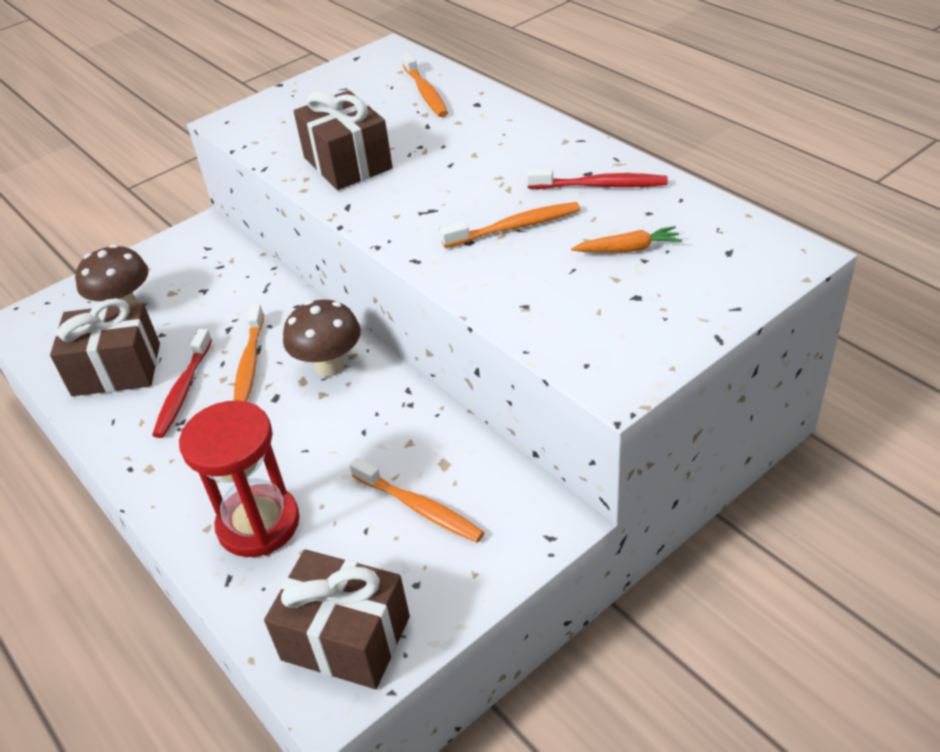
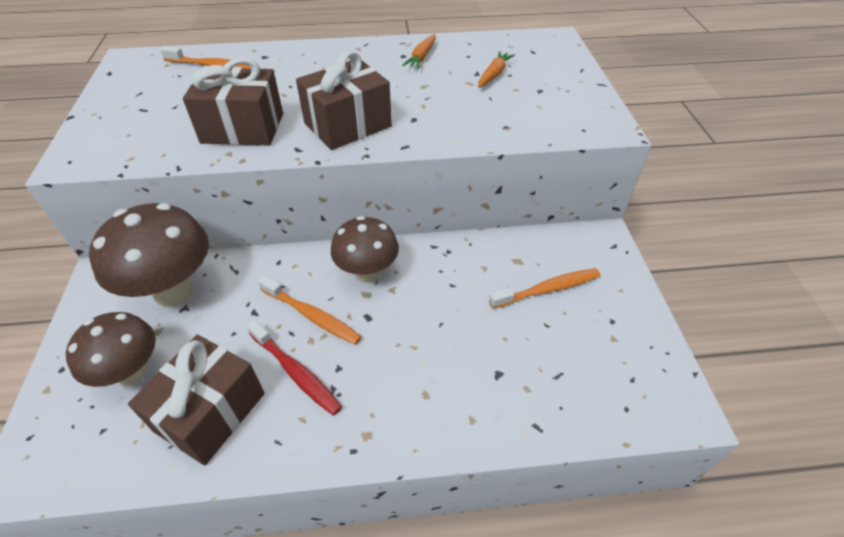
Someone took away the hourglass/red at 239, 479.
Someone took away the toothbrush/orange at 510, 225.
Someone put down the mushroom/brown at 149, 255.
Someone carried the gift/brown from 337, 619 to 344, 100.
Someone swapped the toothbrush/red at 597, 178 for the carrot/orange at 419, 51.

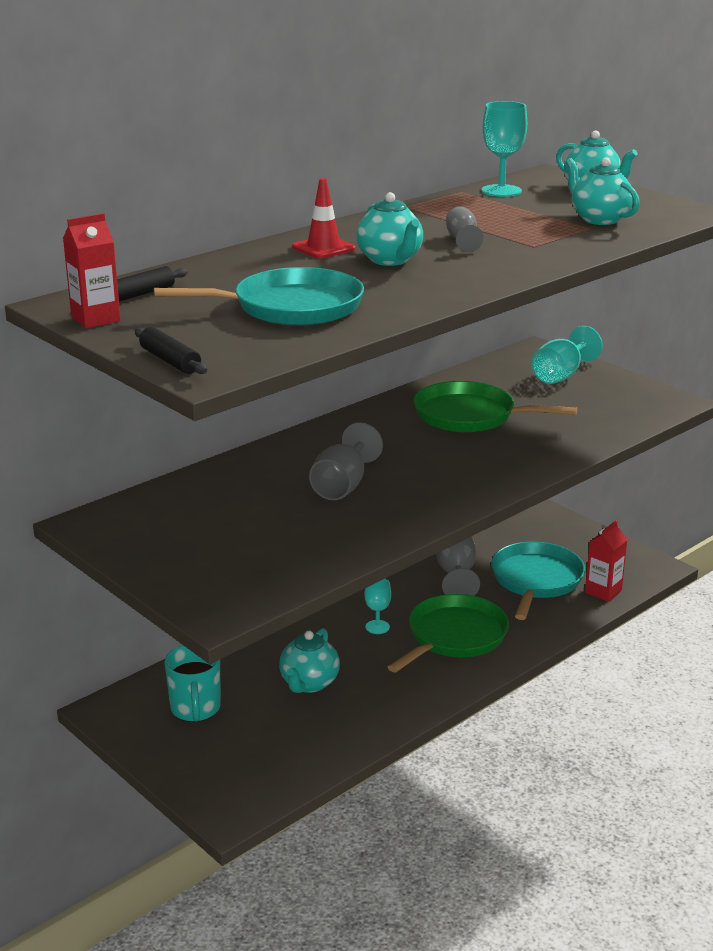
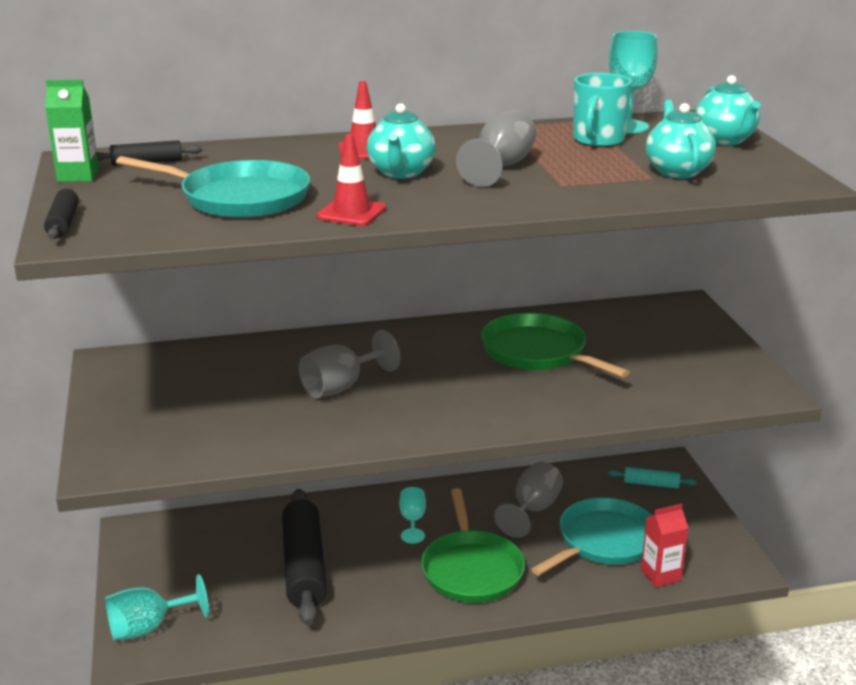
Someone put down the traffic cone/red at 351, 180.
Someone put down the rolling pin/turquoise at 652, 478.
Someone carried the mug/turquoise from 192, 683 to 602, 110.
Someone carried the goblet/turquoise from 567, 355 to 157, 607.
Someone swapped the teapot/turquoise at 309, 660 for the rolling pin/black at 304, 557.
Someone repainted the carton/red at 92, 270, which became the carton/green at 72, 131.
Someone rotated the pan/green at 448, 633 by 105 degrees clockwise.
Someone scaled the goblet/grey at 465, 229 by 1.63.

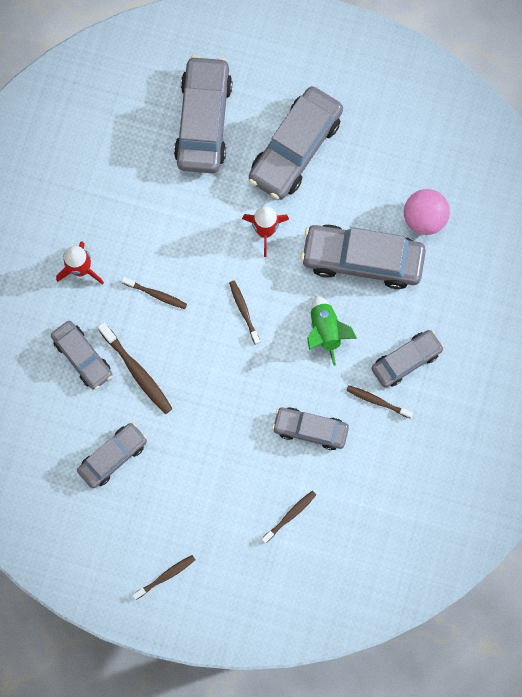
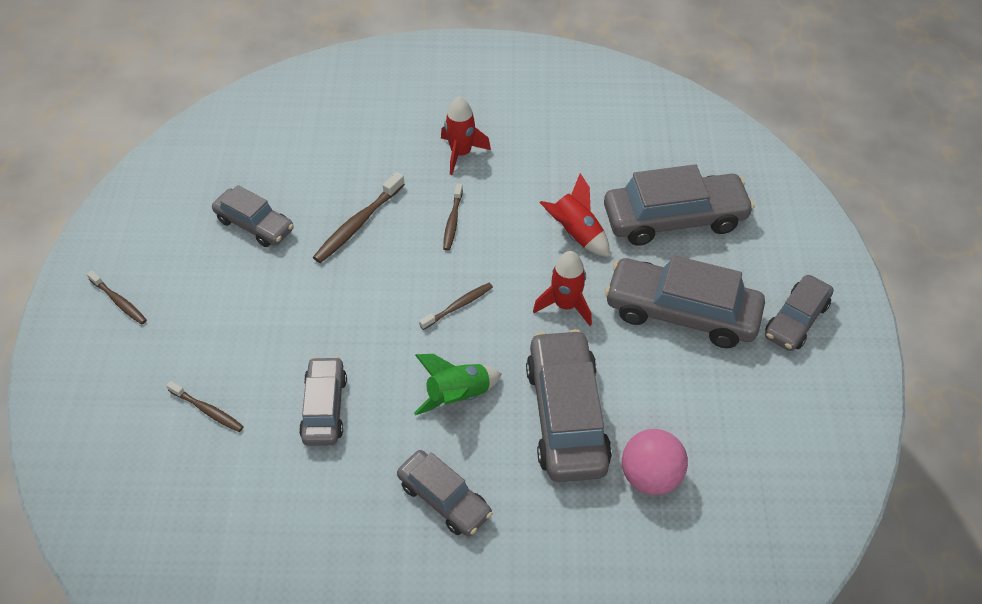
Someone took away the toothbrush/brown at 379, 401.
Someone put down the rocket/red at 574, 215.
Someone carried the car/grey from 81, 355 to 799, 313.

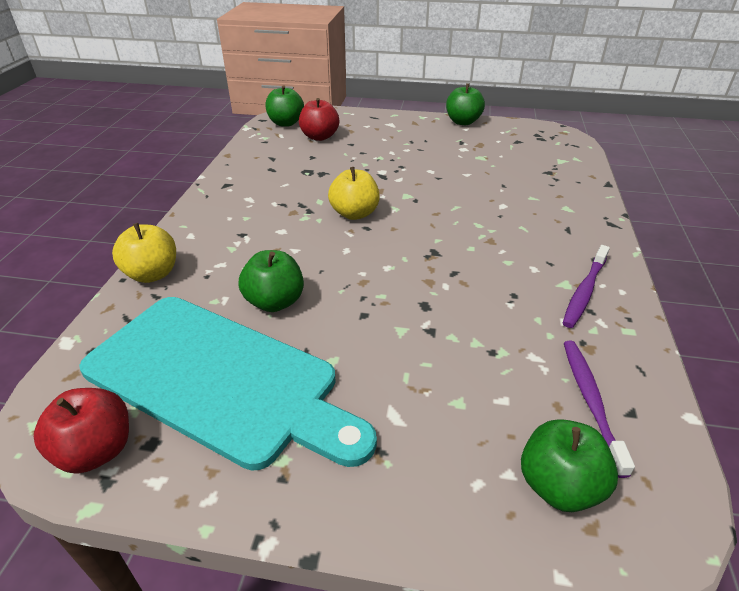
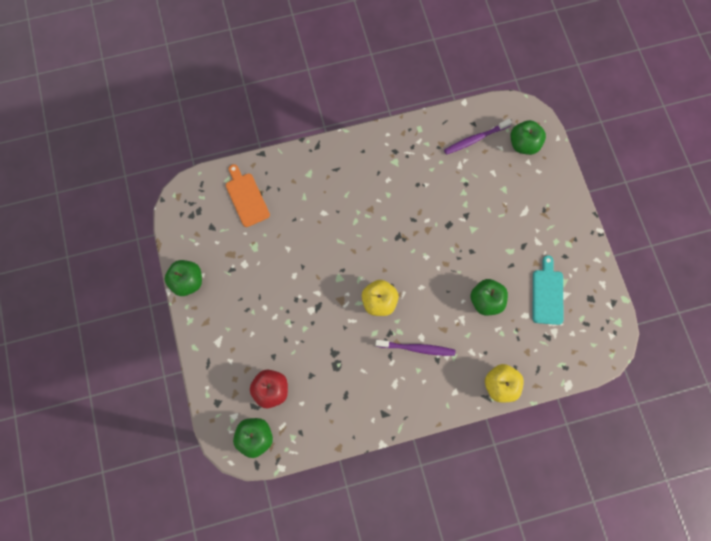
Someone took away the apple/red at 81, 431.
Someone put down the cutting board/orange at 248, 195.
Someone carried the toothbrush/purple from 586, 286 to 415, 348.
Someone scaled the cutting board/turquoise at 228, 384 by 0.46.

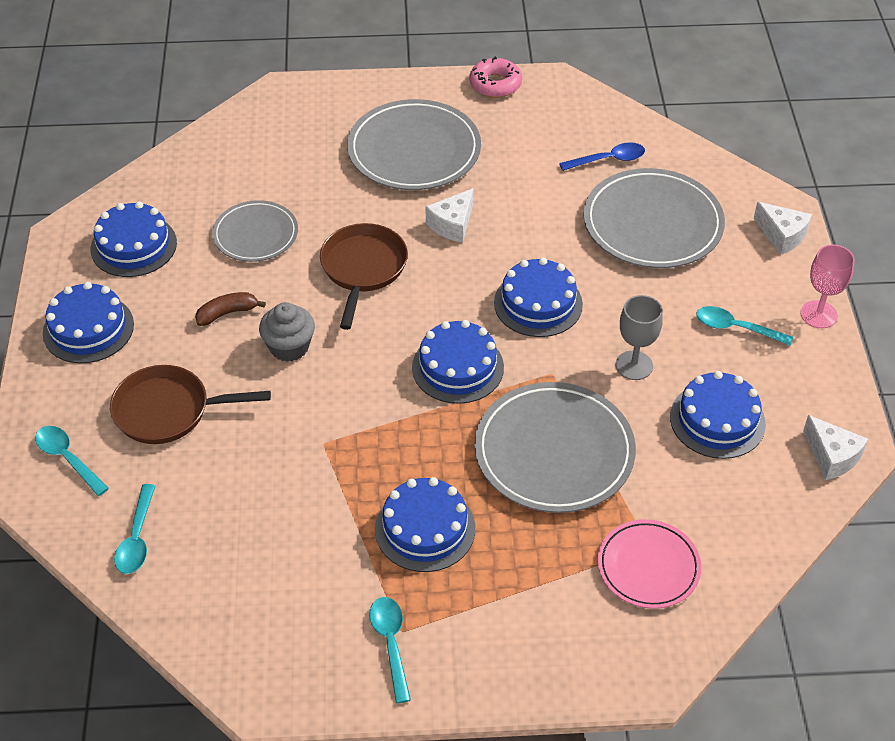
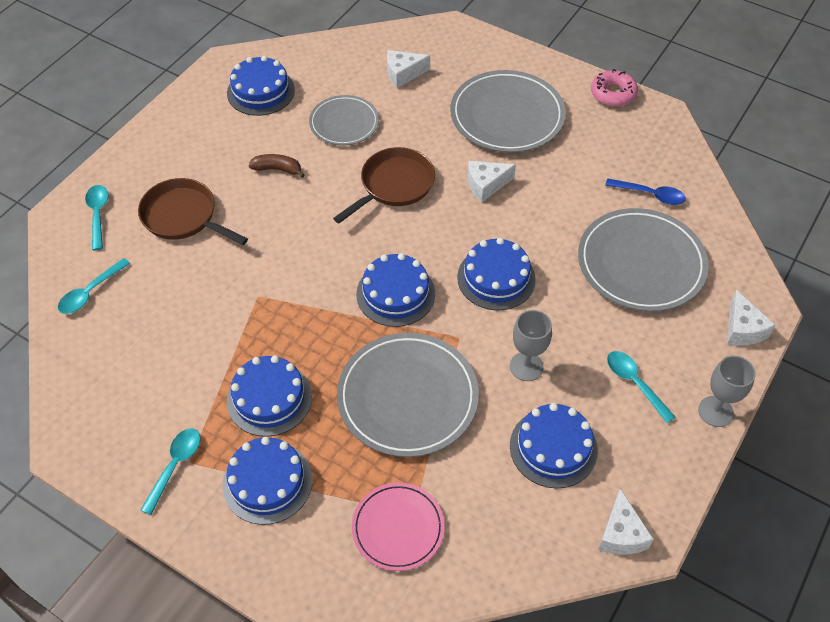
Someone took away the cupcake/grey at 287, 332.
Someone put down the cheese/white at 408, 69.
Someone carried the cake/blue from 88, 322 to 267, 481.
Someone repainted the goblet/pink at 827, 286, which became the goblet/grey at 727, 391.

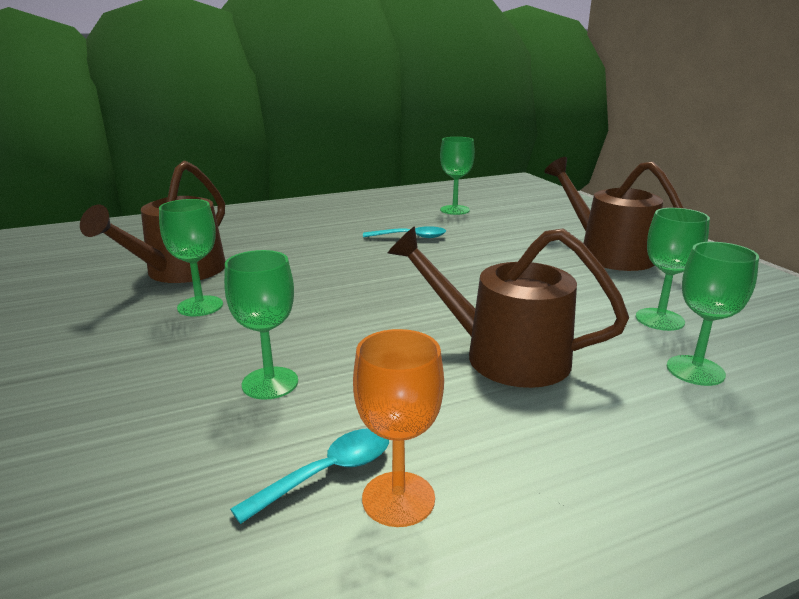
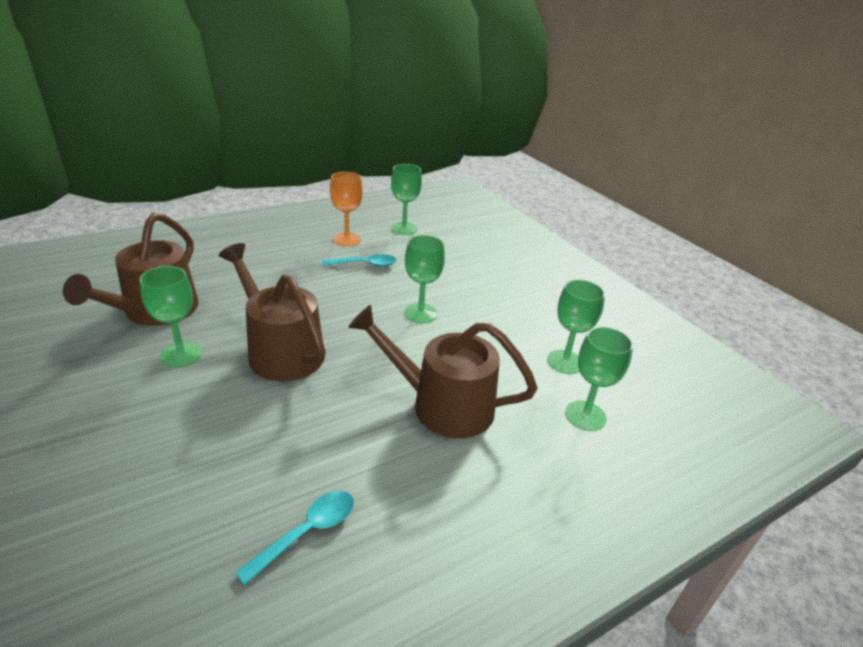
Someone carried the goblet/green from 261, 325 to 424, 279.
Someone carried the goblet/orange from 398, 428 to 346, 209.
Someone carried the watering can/brown from 613, 214 to 272, 312.

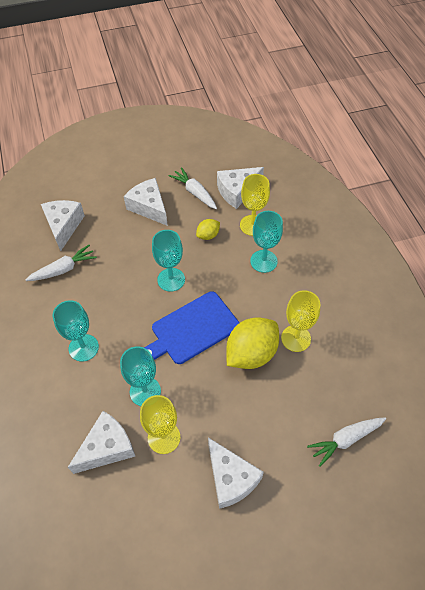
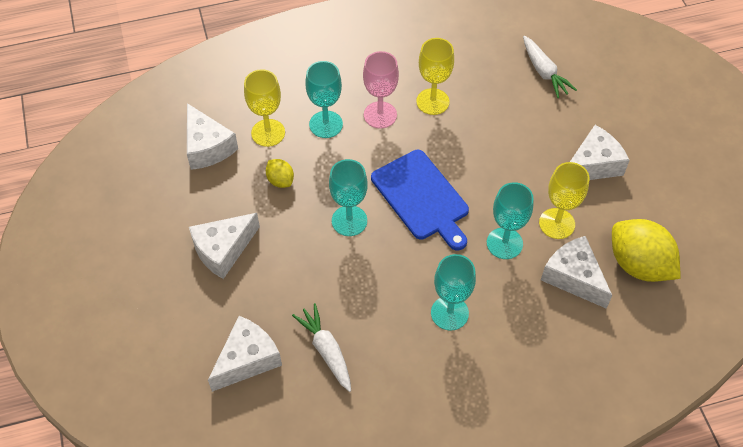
Someone took away the carrot/white at 193, 188.
Someone put down the goblet/pink at 381, 89.
Someone carried the lemon/yellow from 252, 343 to 646, 250.
Someone rotated the cheese/white at 63, 225 by 135 degrees clockwise.

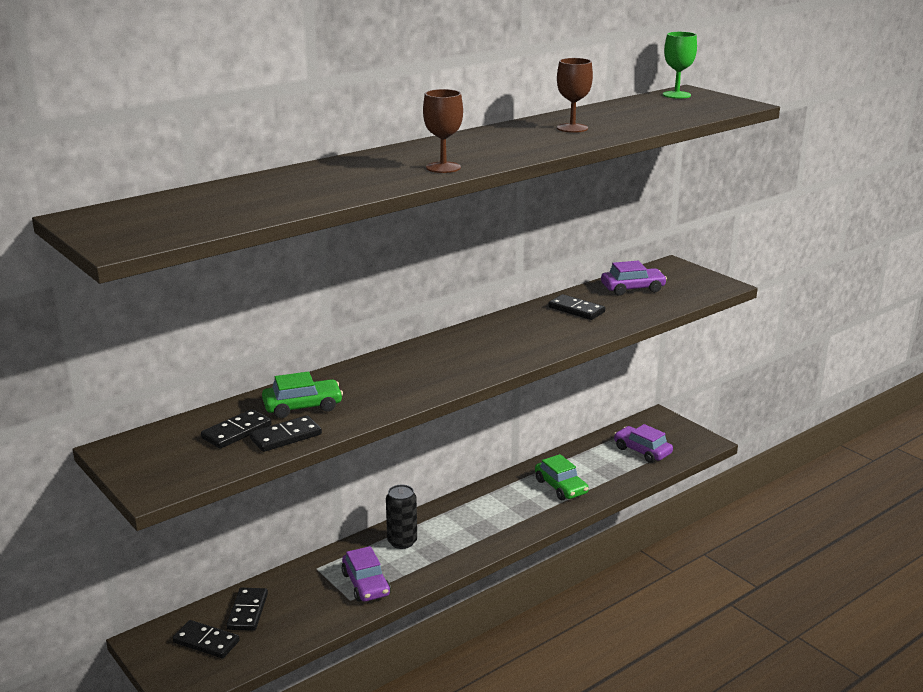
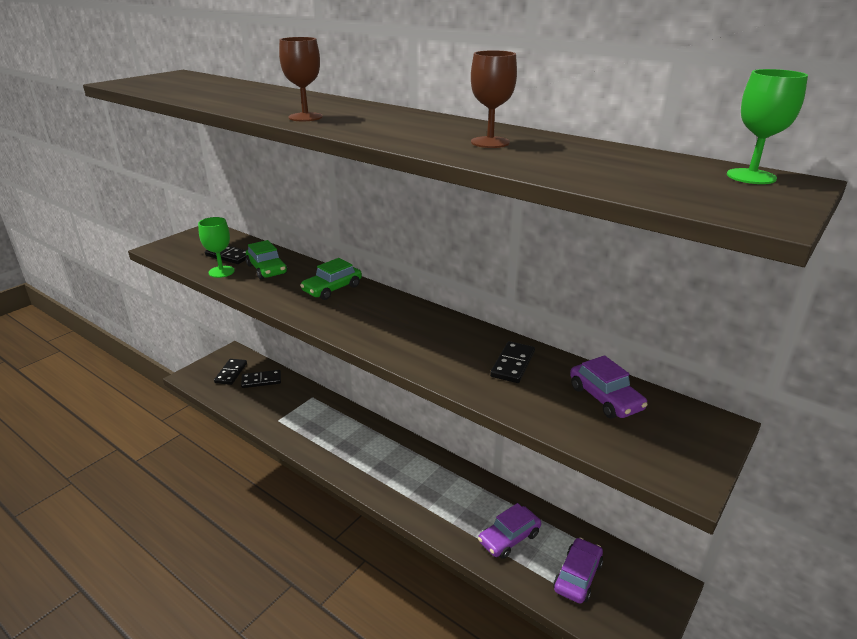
Someone took away the can/black at 401, 517.
Someone carried the car/purple from 366, 574 to 509, 531.
Someone carried the car/green from 562, 477 to 331, 279.
Someone swapped the domino/black at 286, 433 for the goblet/green at 216, 247.

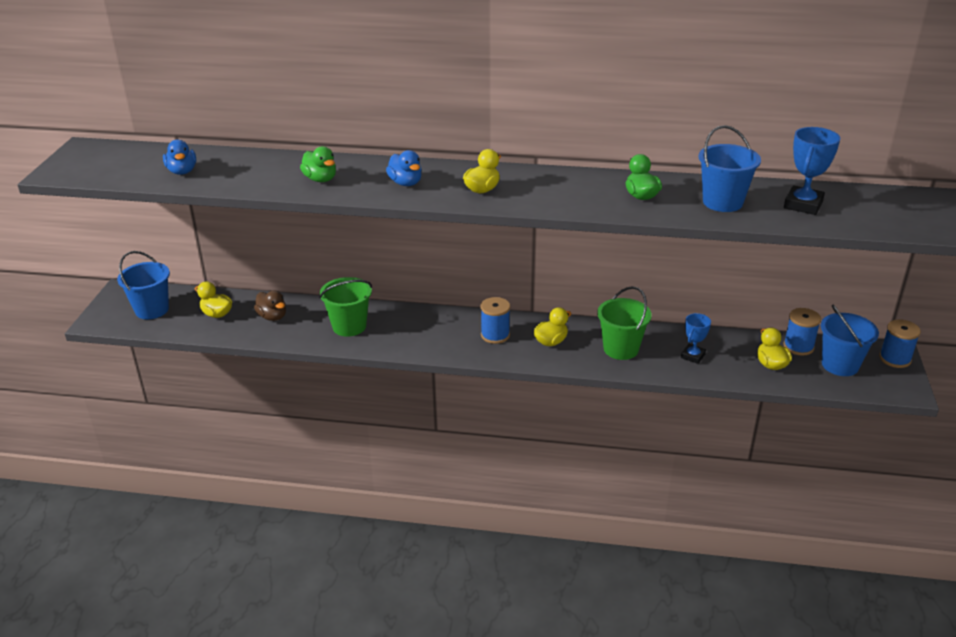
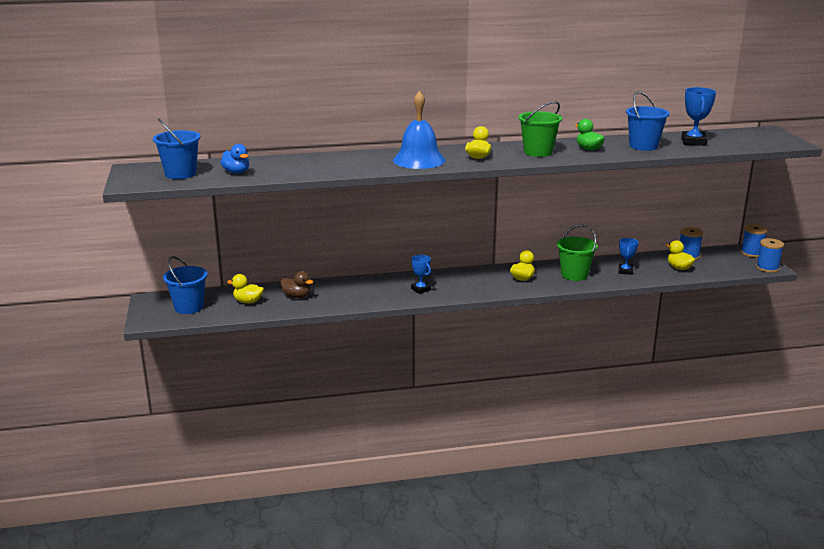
Someone took away the duck/green at 318, 164.
Someone put down the trophy/blue at 421, 274.
Someone carried the bucket/green from 345, 307 to 540, 129.
Someone carried the spool/blue from 495, 320 to 770, 255.
Someone carried the bucket/blue from 850, 340 to 177, 148.
Someone swapped the duck/blue at 403, 168 for the bell/blue at 419, 130.

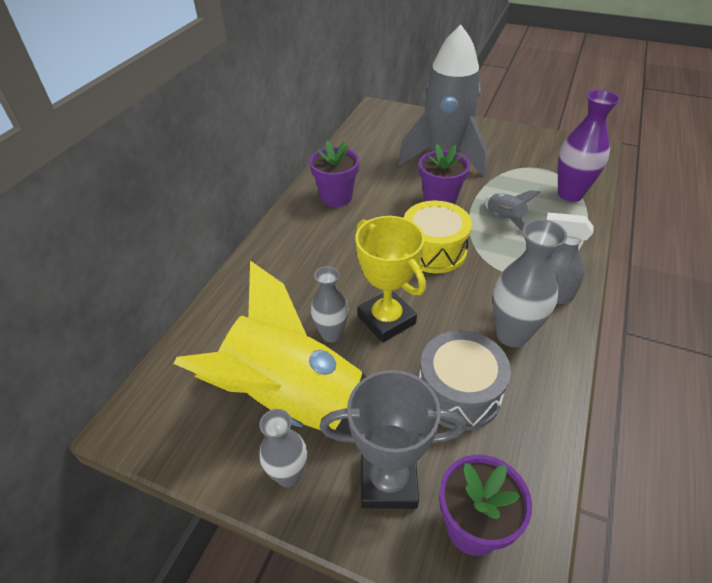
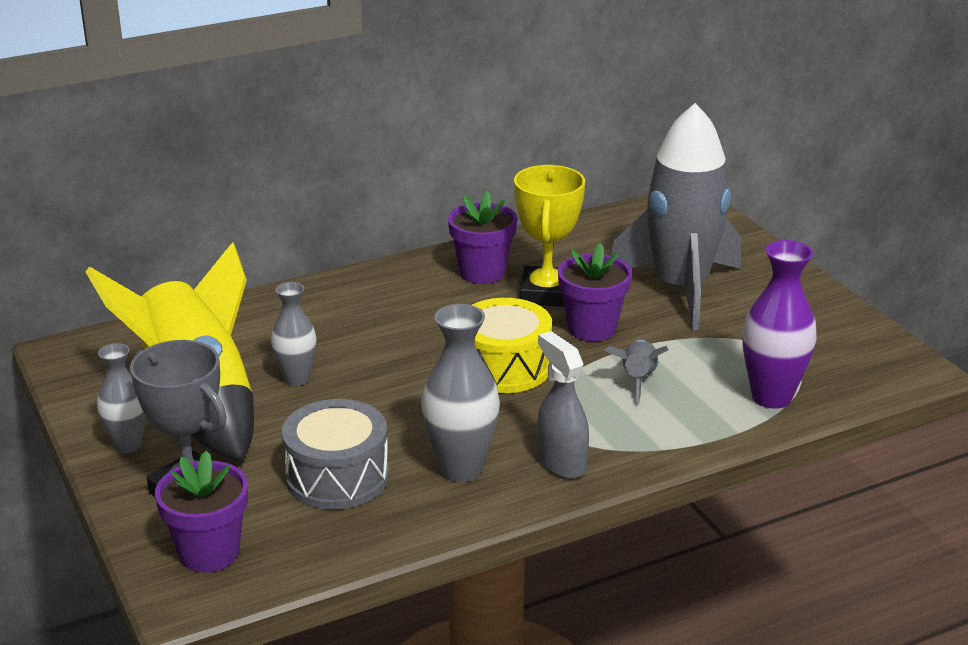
Someone carried the trophy/yellow from 390, 279 to 549, 236.

